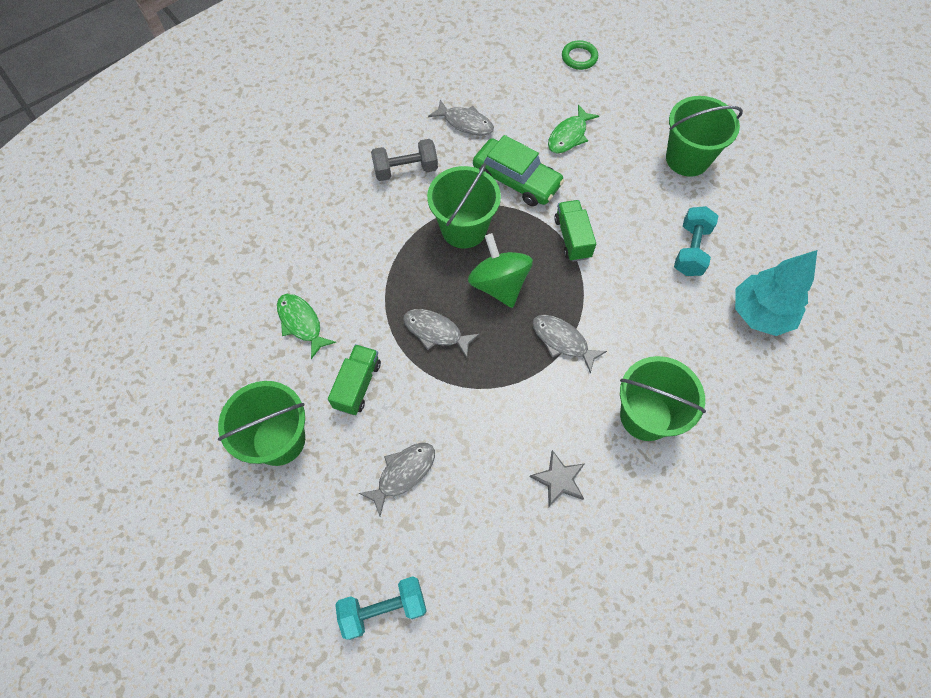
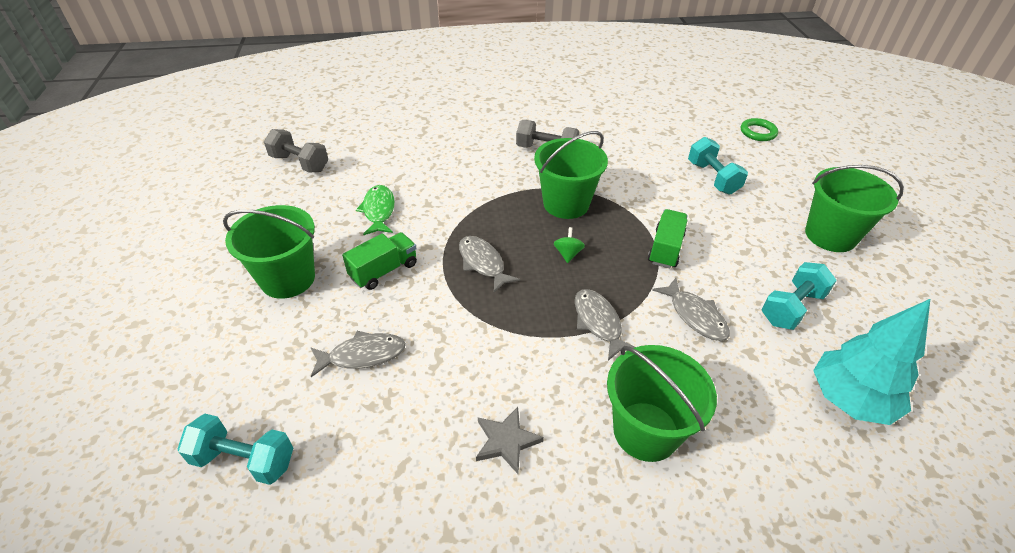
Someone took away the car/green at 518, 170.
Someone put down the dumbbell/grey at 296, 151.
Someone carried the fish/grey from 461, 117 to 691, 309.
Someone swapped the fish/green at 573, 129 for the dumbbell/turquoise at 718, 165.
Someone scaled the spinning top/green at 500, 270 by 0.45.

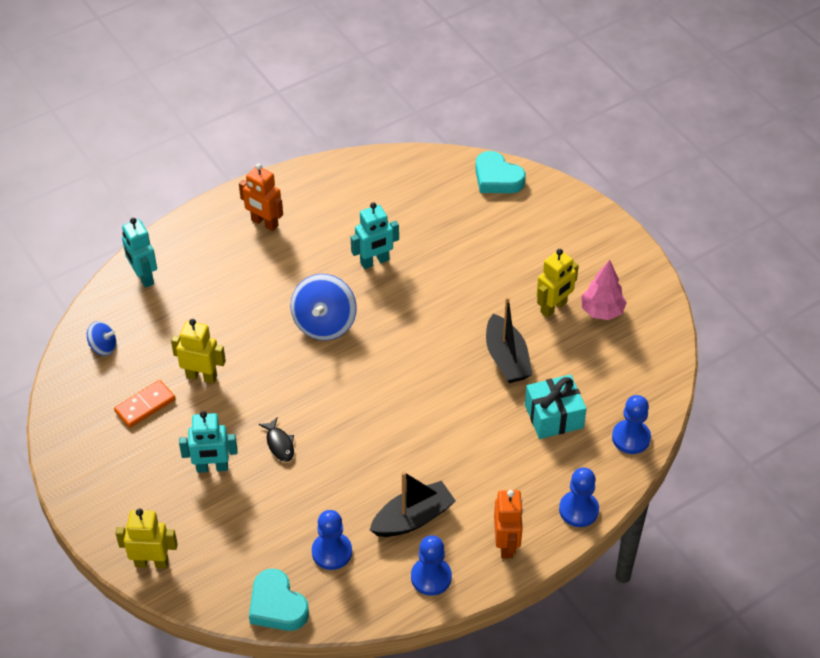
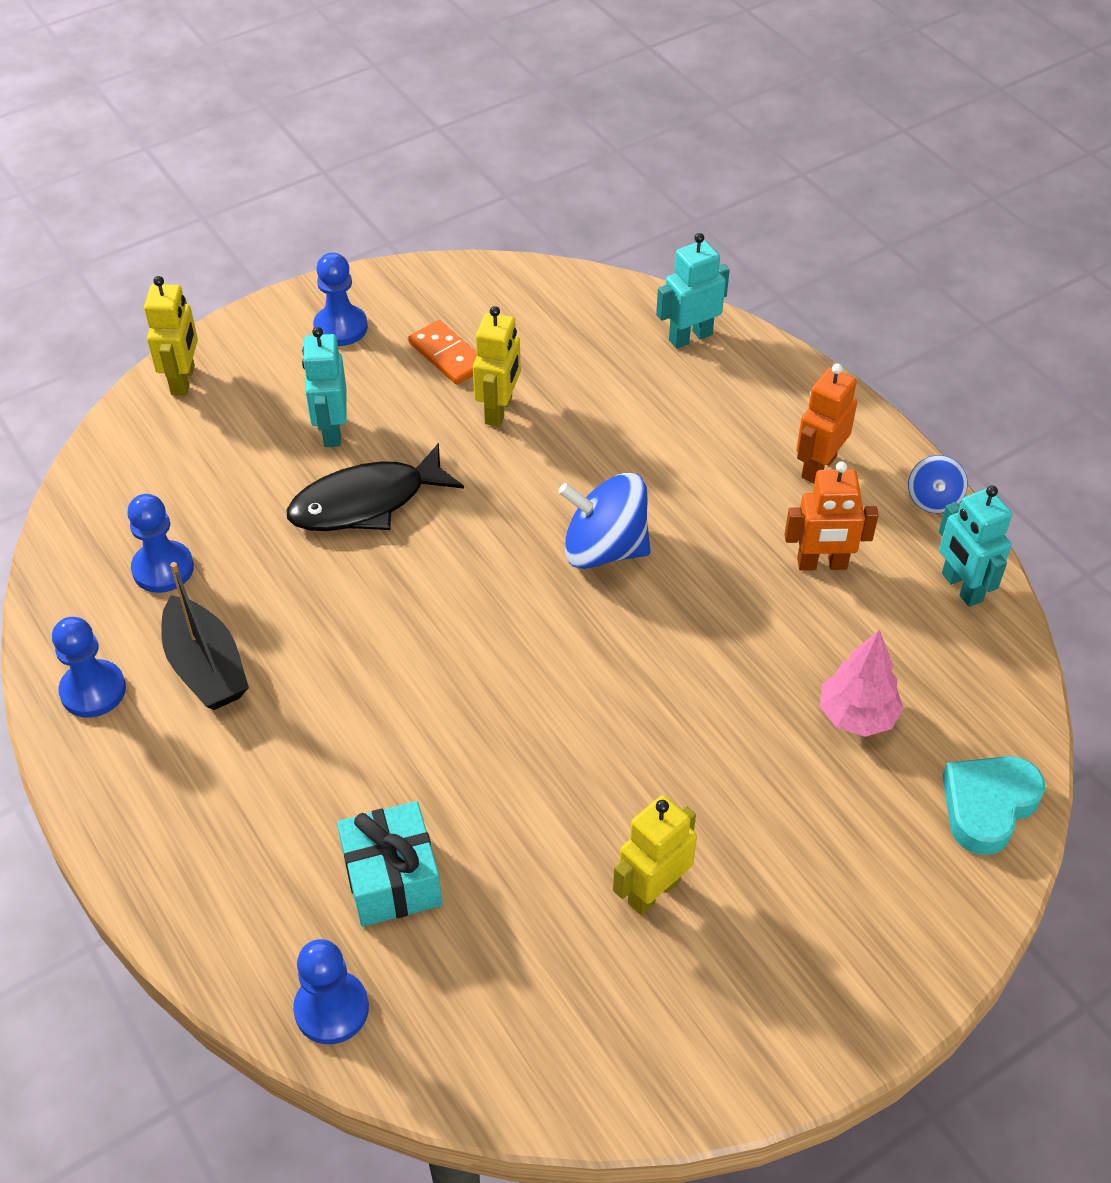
Someone took away the heart/turquoise at 279, 600.
Someone took away the boat/black at 509, 340.
Someone carried the spinning top/blue from 101, 338 to 938, 484.
Someone carried the robot/turquoise from 375, 235 to 975, 546.
Someone carried the robot/orange from 508, 524 to 831, 516.
Someone carried the pawn/blue from 579, 497 to 340, 299.
Someone carried the tree/pink from 604, 290 to 862, 683.
Someone rotated the robot/yellow at 557, 283 by 90 degrees clockwise.
Someone scaled the fish/black at 276, 439 by 2.07.

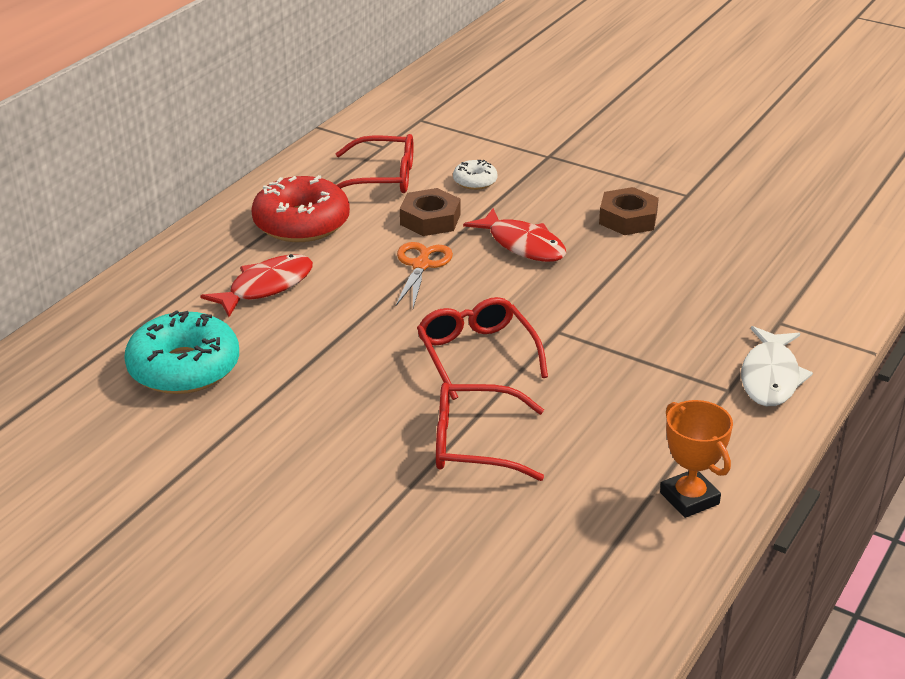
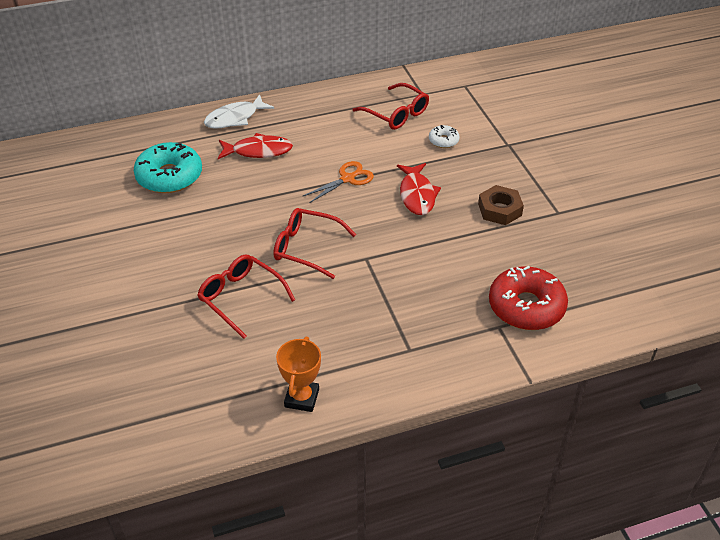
Someone took away the nut/brown at 430, 212.
Someone carried the donut/red from 300, 208 to 528, 298.
Someone carried the fish/white from 777, 366 to 239, 111.
Someone rotated the glasses/red at 482, 348 by 90 degrees counterclockwise.

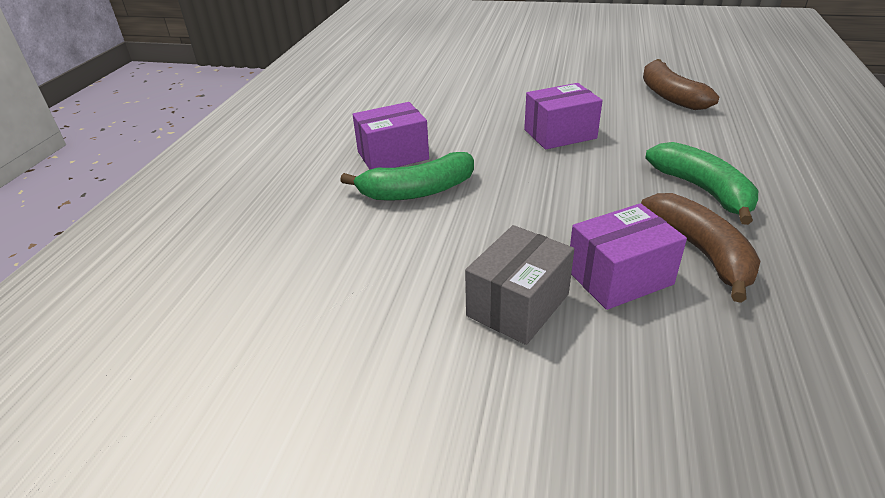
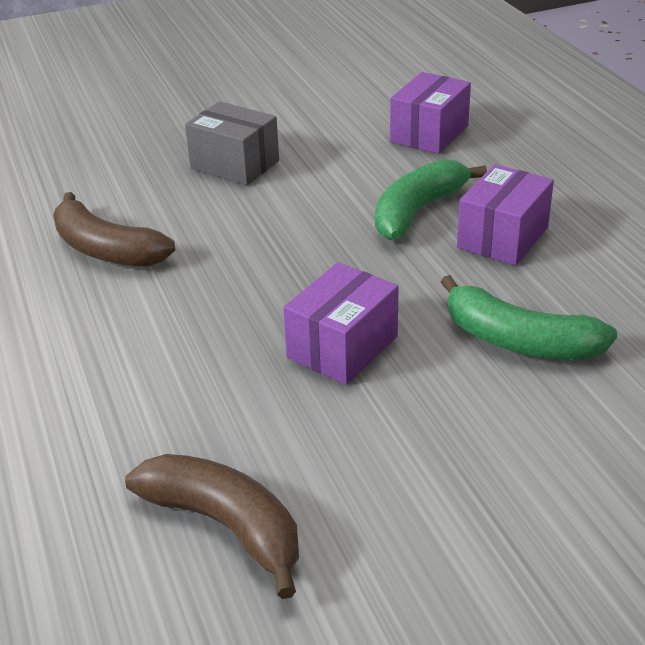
Someone carried the box/purple from 628, 256 to 430, 113.
Someone carried the banana/green from 701, 183 to 529, 317.
Someone rotated the box/grey at 519, 285 by 60 degrees counterclockwise.

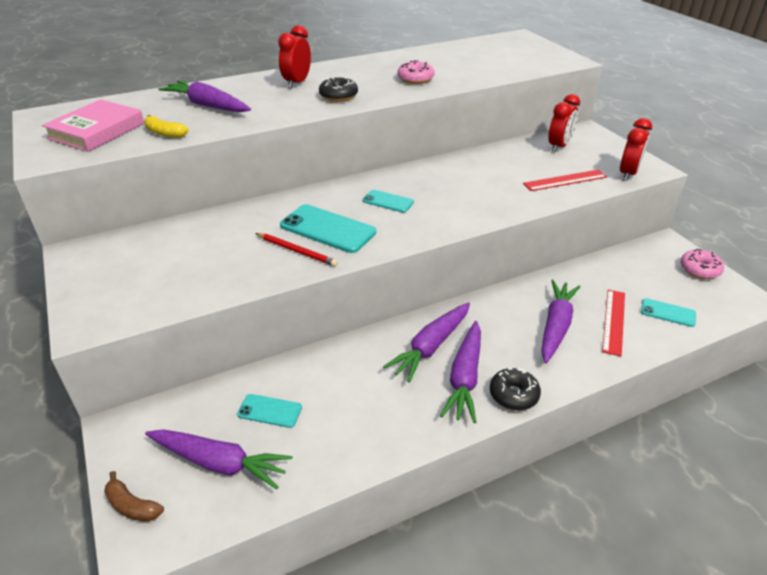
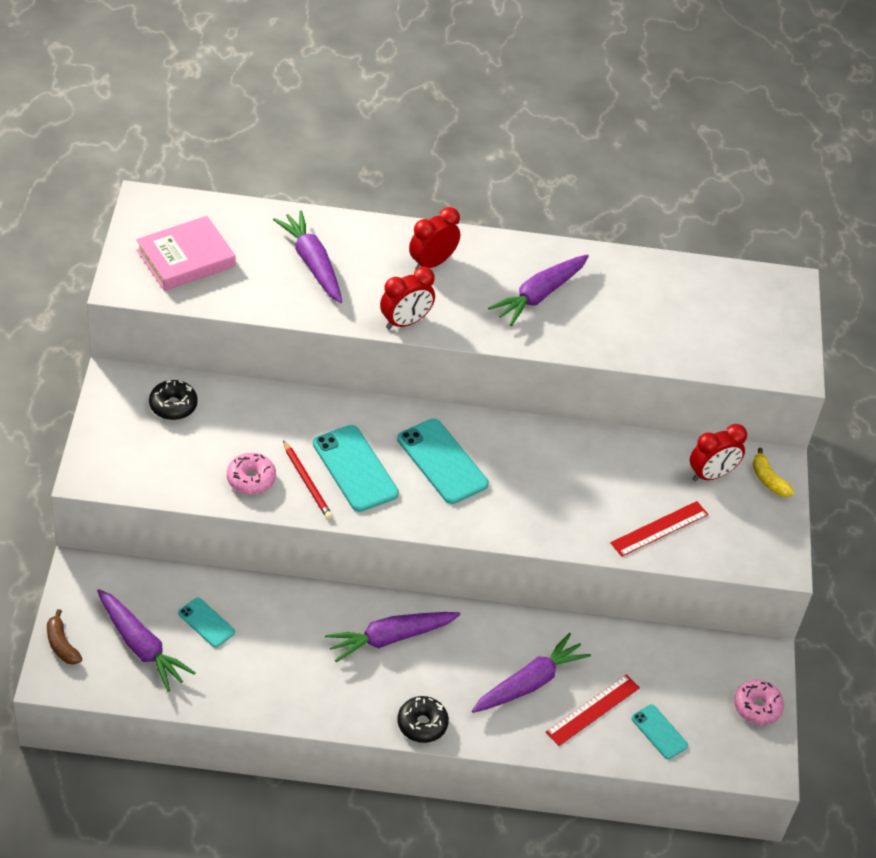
Someone carried the banana/yellow from 166, 126 to 774, 472.
Someone carried the donut/black from 338, 89 to 173, 400.
Someone carried the donut/pink from 416, 72 to 251, 474.
Someone carried the carrot/purple from 460, 372 to 538, 290.
Someone carried the clock/red from 636, 149 to 407, 298.
Someone rotated the ruler/red at 565, 180 by 45 degrees counterclockwise.
Someone scaled the phone/turquoise at 388, 201 by 1.78.

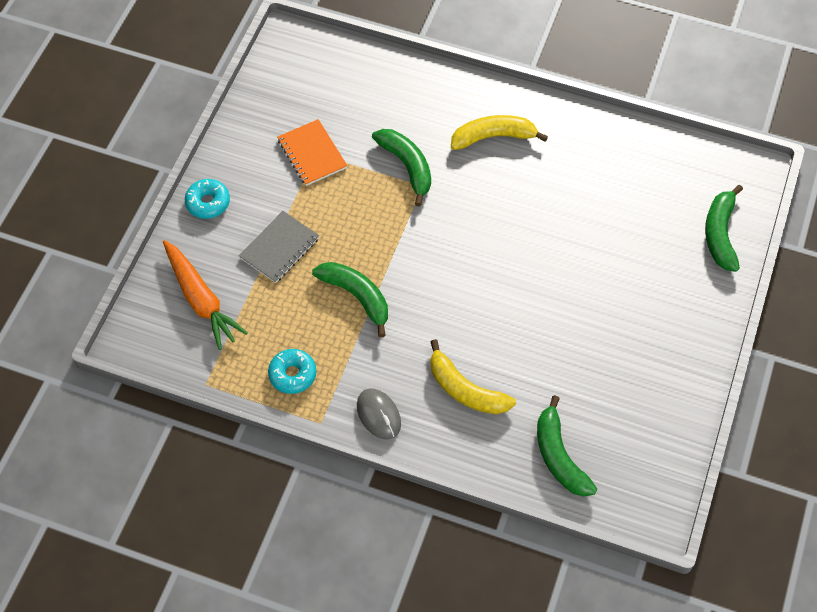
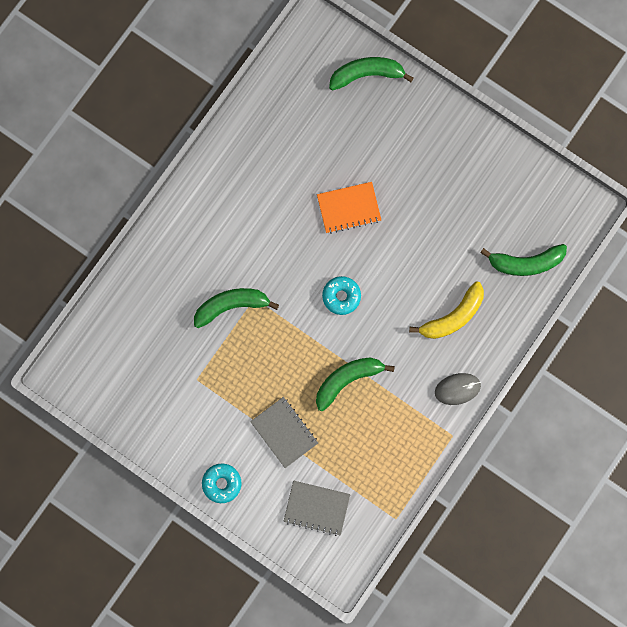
Someone took away the banana/yellow at 499, 132.
Someone carried the donut/turquoise from 292, 371 to 341, 295.
Someone carried the notebook/orange from 312, 152 to 349, 208.
Someone swapped the carrot/orange at 205, 295 for the notebook/grey at 316, 508.
Someone rotated the banana/green at 724, 228 by 150 degrees clockwise.

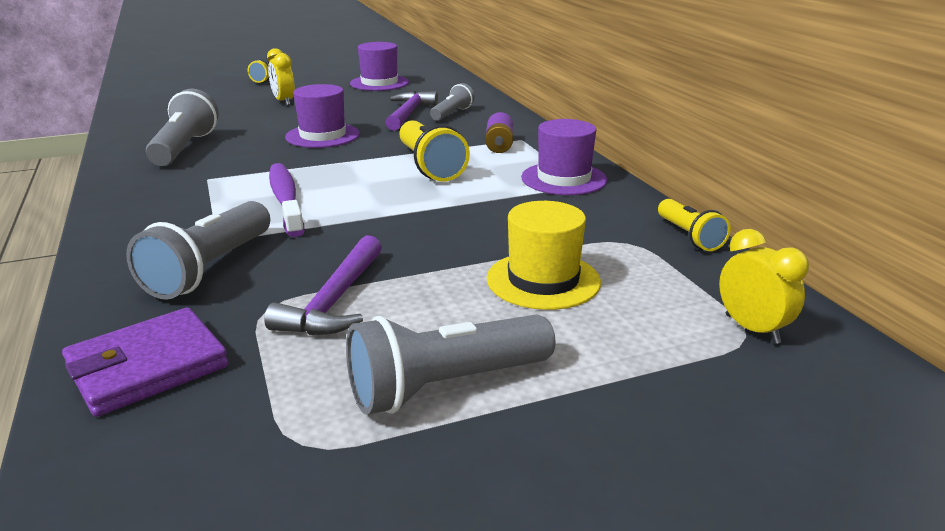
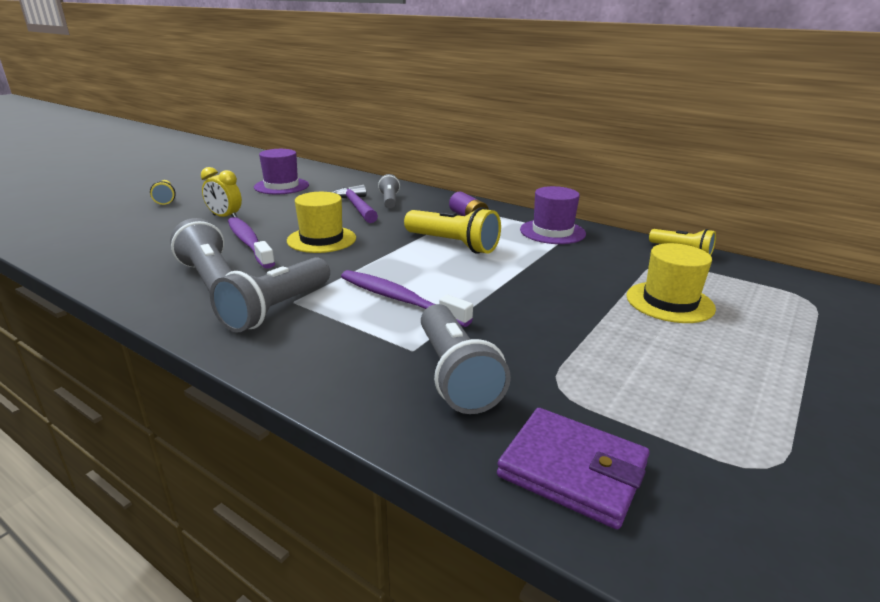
Someone took away the hammer/purple at 323, 285.
Someone took away the clock/yellow at 764, 286.
Someone put down the toothbrush/purple at 251, 243.
Someone carried the flashlight/grey from 450, 364 to 270, 294.
Someone repainted the hat/purple at 322, 116, which became the hat/yellow at 321, 222.
Someone rotated the wallet/purple at 145, 362 by 75 degrees counterclockwise.

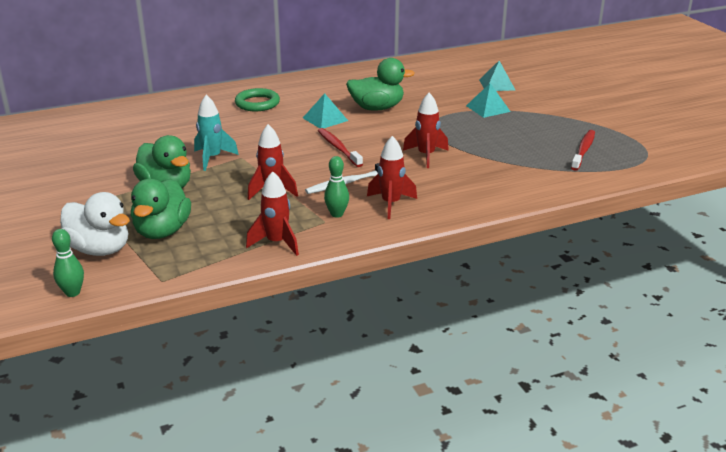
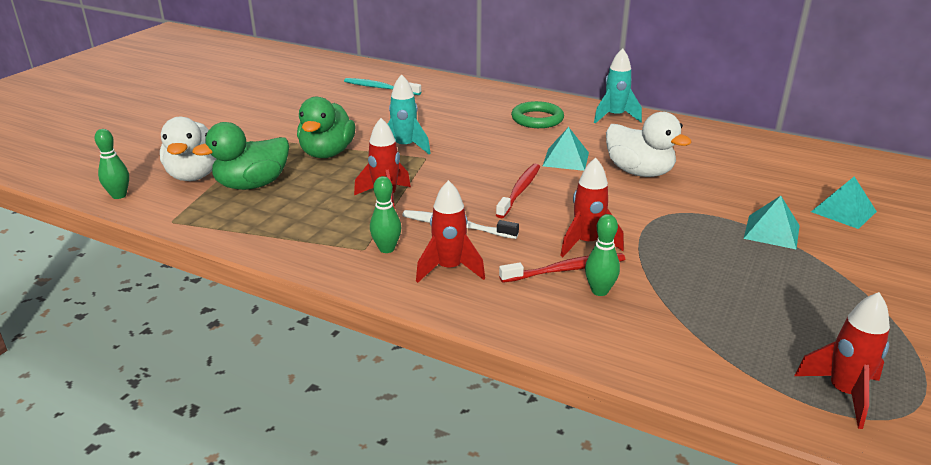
Someone put down the toothbrush/turquoise at 382, 86.
Someone put down the bowling pin/green at 602, 255.
Someone put down the rocket/turquoise at 618, 85.
Someone carried the rocket/red from 272, 213 to 842, 360.
Someone carried the toothbrush/red from 583, 150 to 562, 268.
Someone repainted the duck/green at 380, 84, which became the duck/white at 649, 144.

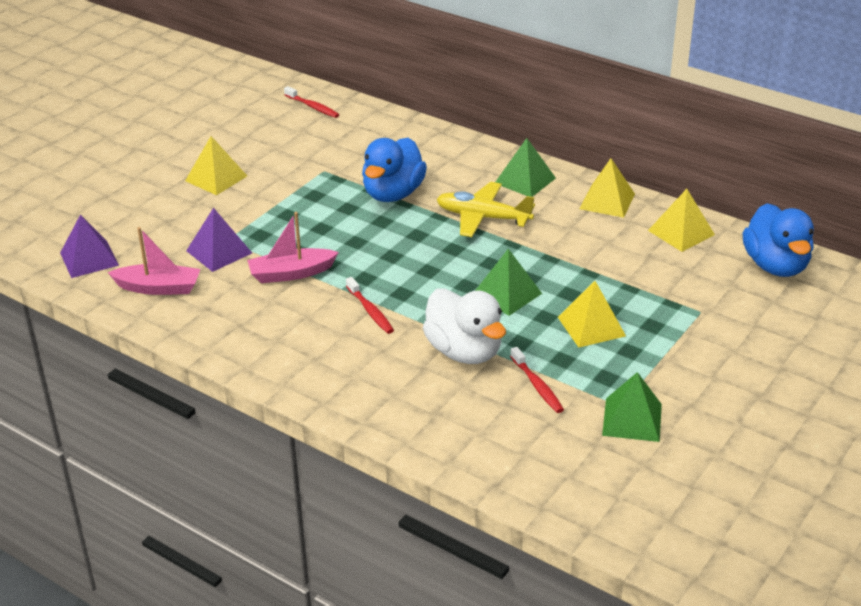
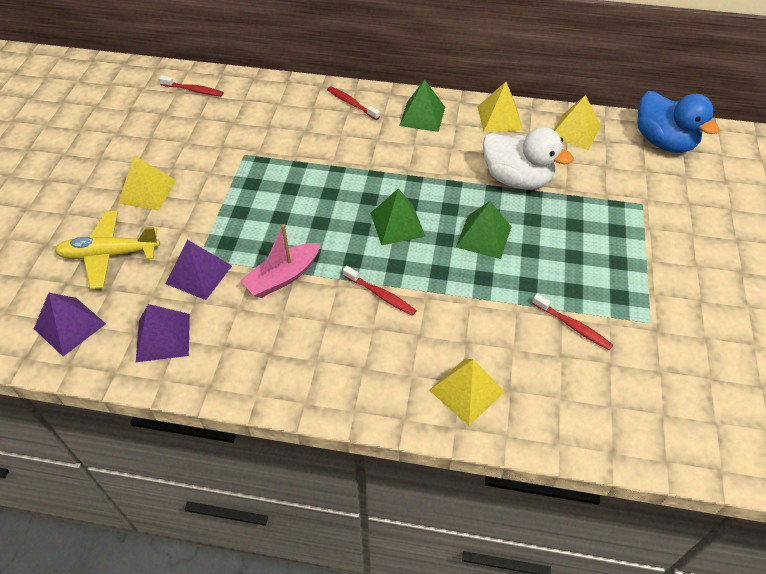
Someone took away the duck/blue at 394, 170.
Someone put down the toothbrush/red at 353, 103.
Someone carried the duck/white from 464, 326 to 528, 158.
Someone carried the plane/yellow from 486, 209 to 107, 250.
Someone carried the pyramid/yellow from 592, 314 to 467, 392.
Someone carried the pyramid/green from 632, 407 to 398, 216.
Someone swapped the boat/pink at 154, 261 for the pyramid/purple at 163, 333.

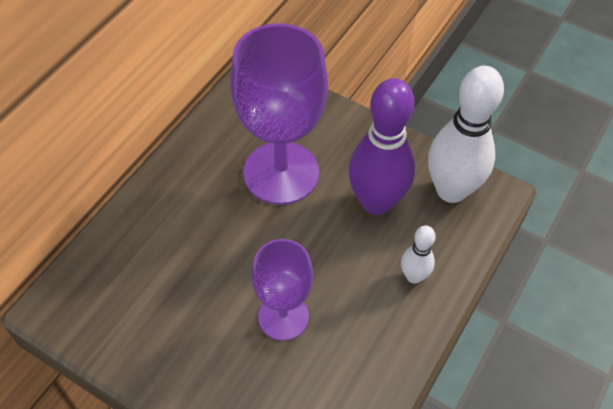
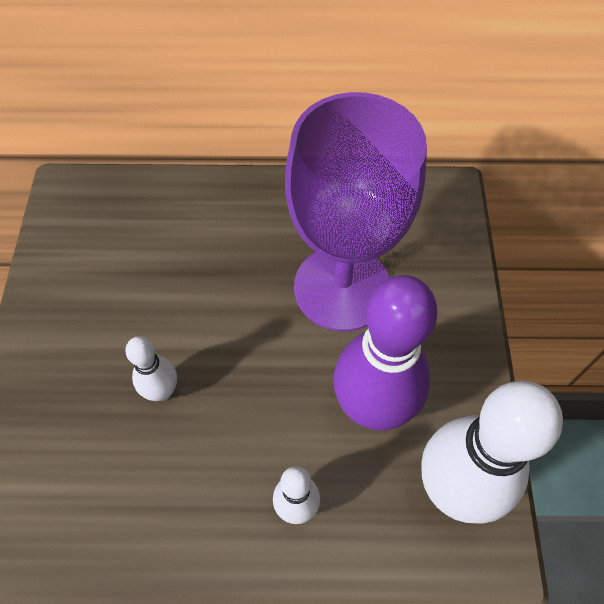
Someone swapped the goblet/purple at 282, 290 for the bowling pin/white at 151, 368.

